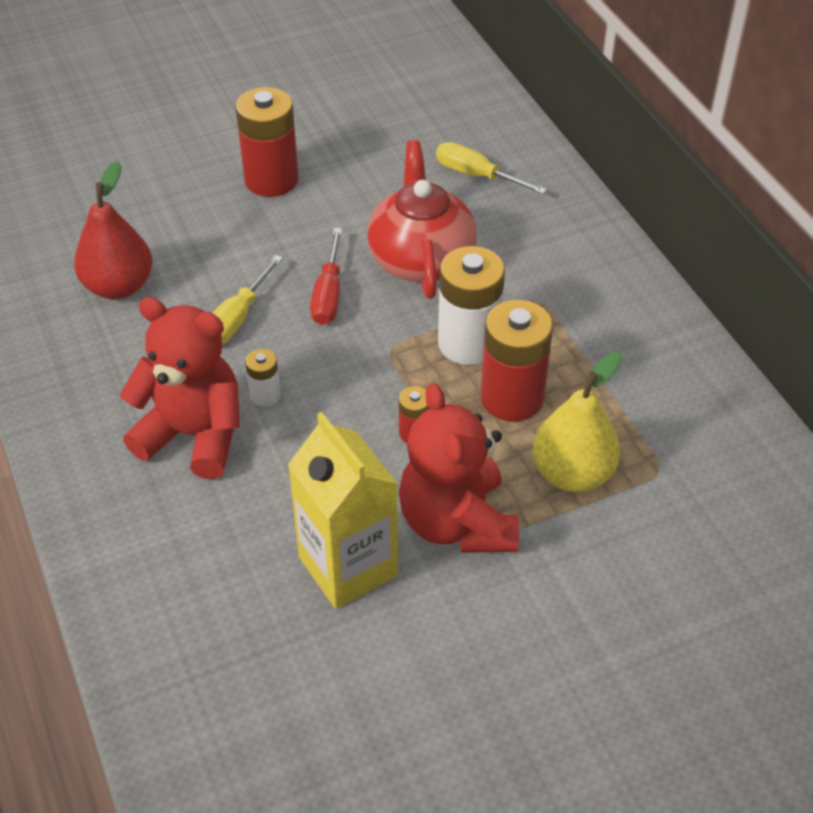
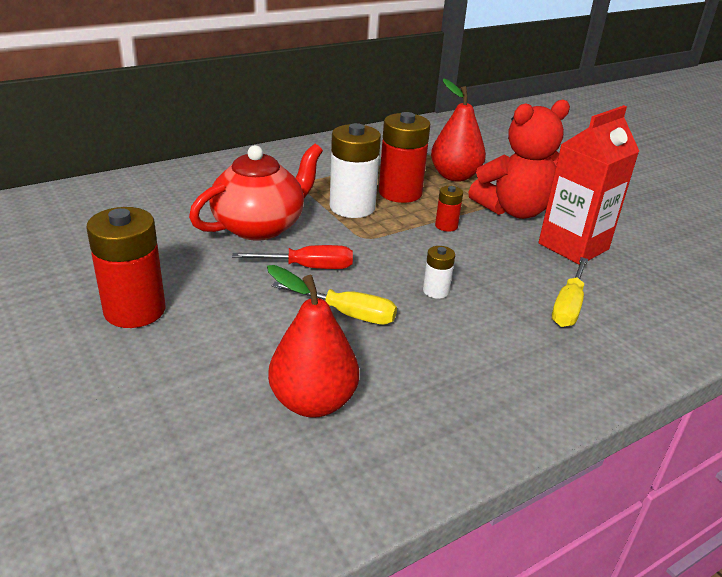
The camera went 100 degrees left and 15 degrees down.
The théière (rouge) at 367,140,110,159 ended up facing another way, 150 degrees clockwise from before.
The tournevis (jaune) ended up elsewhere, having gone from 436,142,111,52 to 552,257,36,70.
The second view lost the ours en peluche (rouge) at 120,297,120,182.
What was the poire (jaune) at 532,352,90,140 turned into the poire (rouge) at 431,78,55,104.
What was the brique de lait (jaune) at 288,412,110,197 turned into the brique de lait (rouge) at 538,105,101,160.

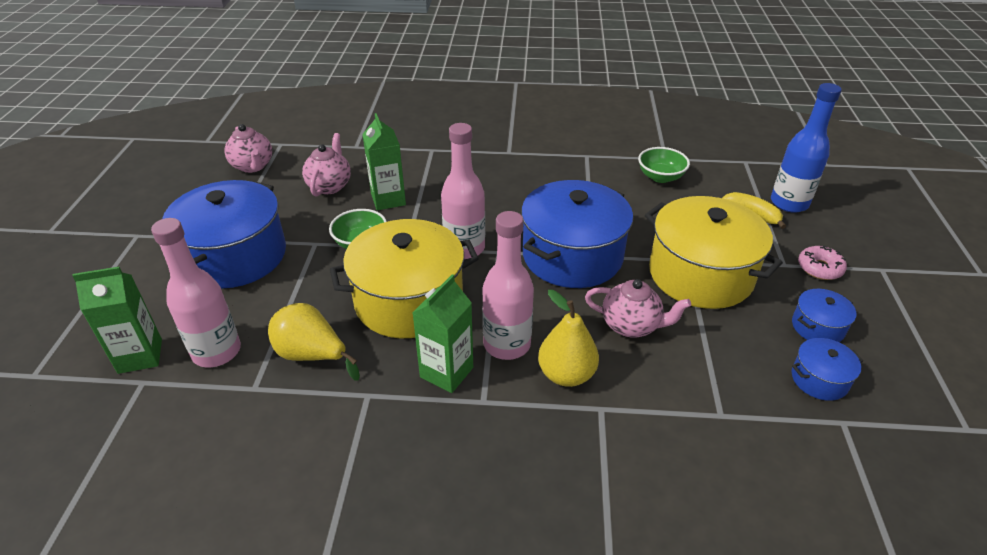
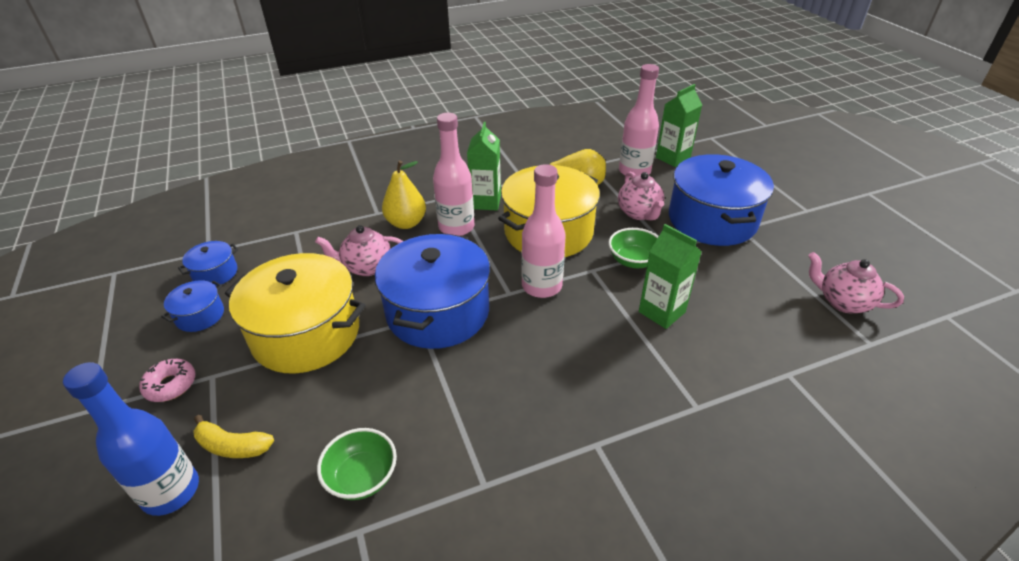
The camera went 155 degrees right and 0 degrees up.
The théière (rose) ended up elsewhere, having gone from 302,133,49,63 to 618,172,46,48.

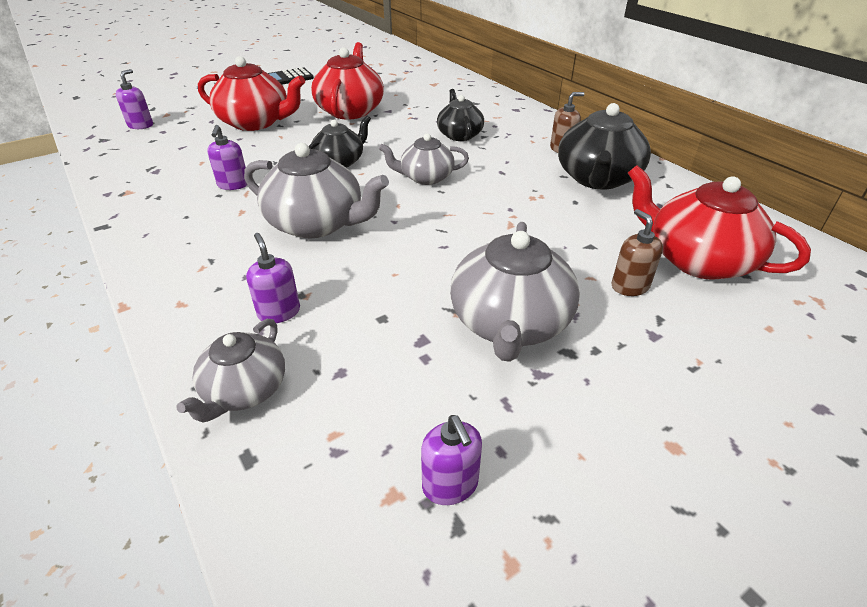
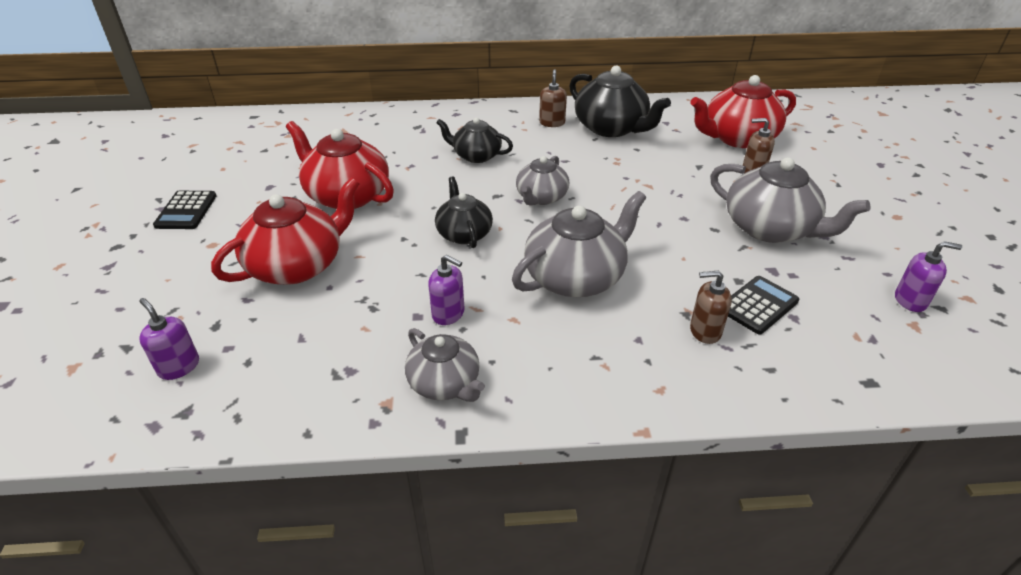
The camera went 60 degrees left and 0 degrees up.
What was the distributeur de savon (violet) at 246,233,54,90 turned into the distributeur de savon (marron) at 690,271,42,73.
The théière (gris) ended up elsewhere, having gone from 176,319,109,103 to 405,328,80,74.
The second view gained the calculatrice (noir) at 728,276,71,59.

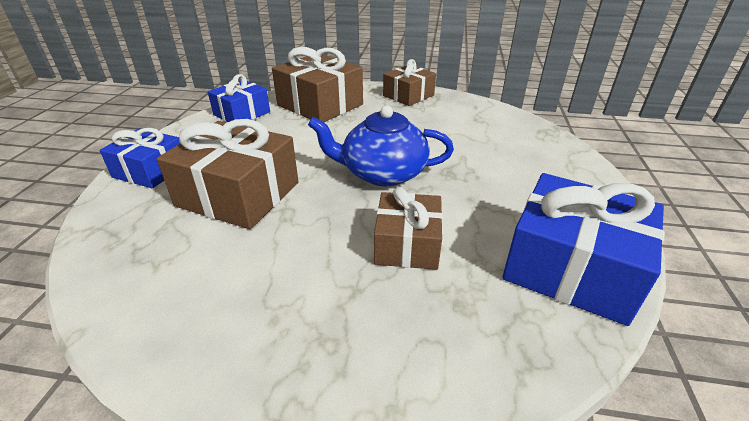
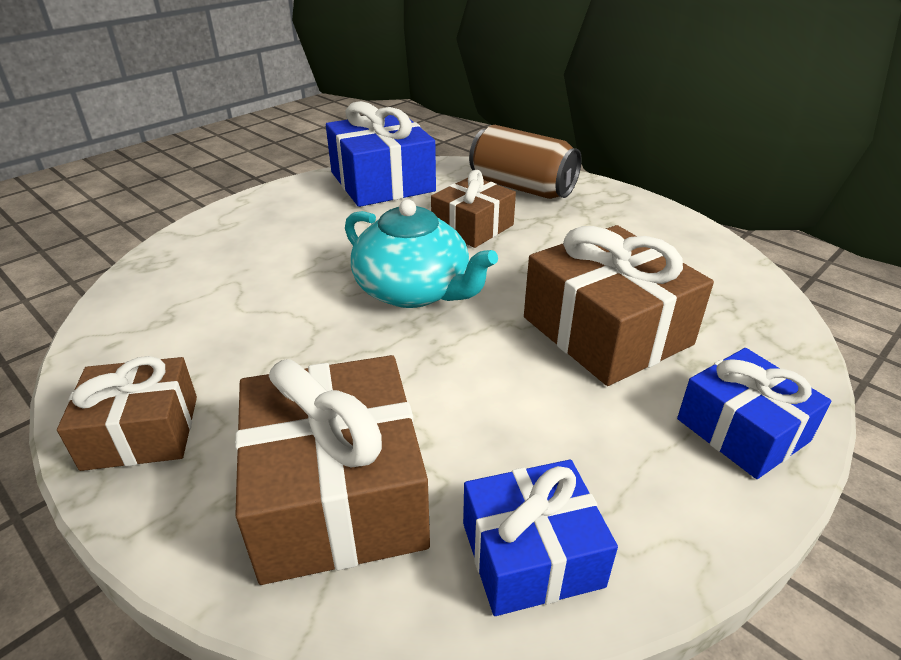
The camera went 145 degrees left and 0 degrees up.
What was the théière (bleu) at 308,105,146,81 turned into the théière (turquoise) at 345,199,153,109.
The second view gained the canette (marron) at 469,125,113,74.

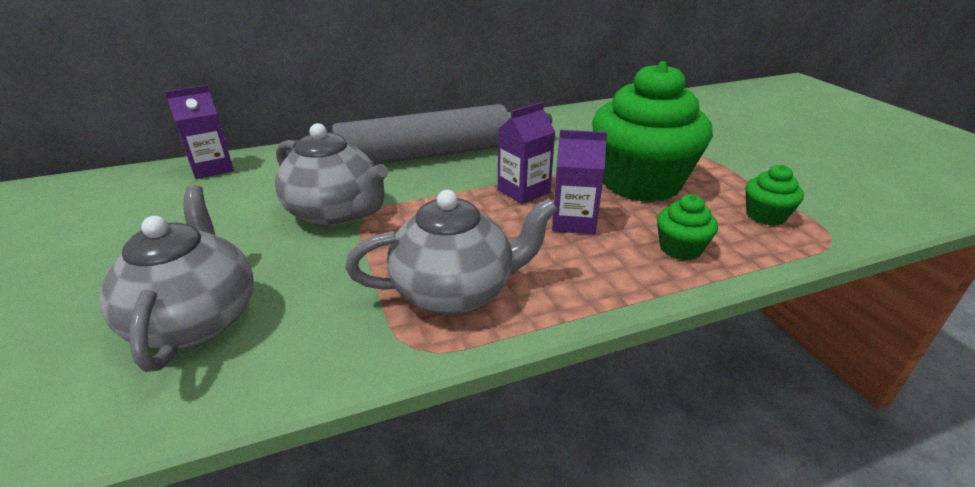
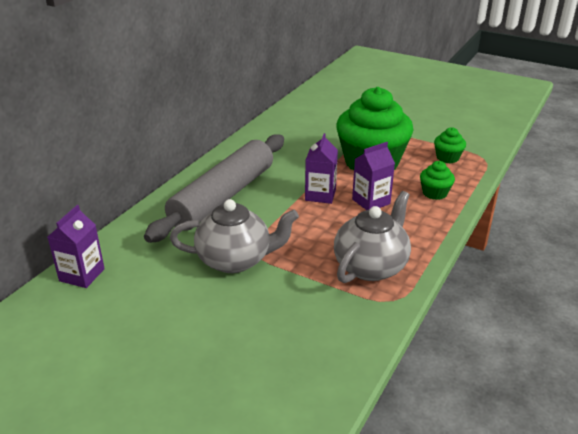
The camera went 40 degrees left and 0 degrees up.
The second view lost the théière (gris) at 100,185,154,187.

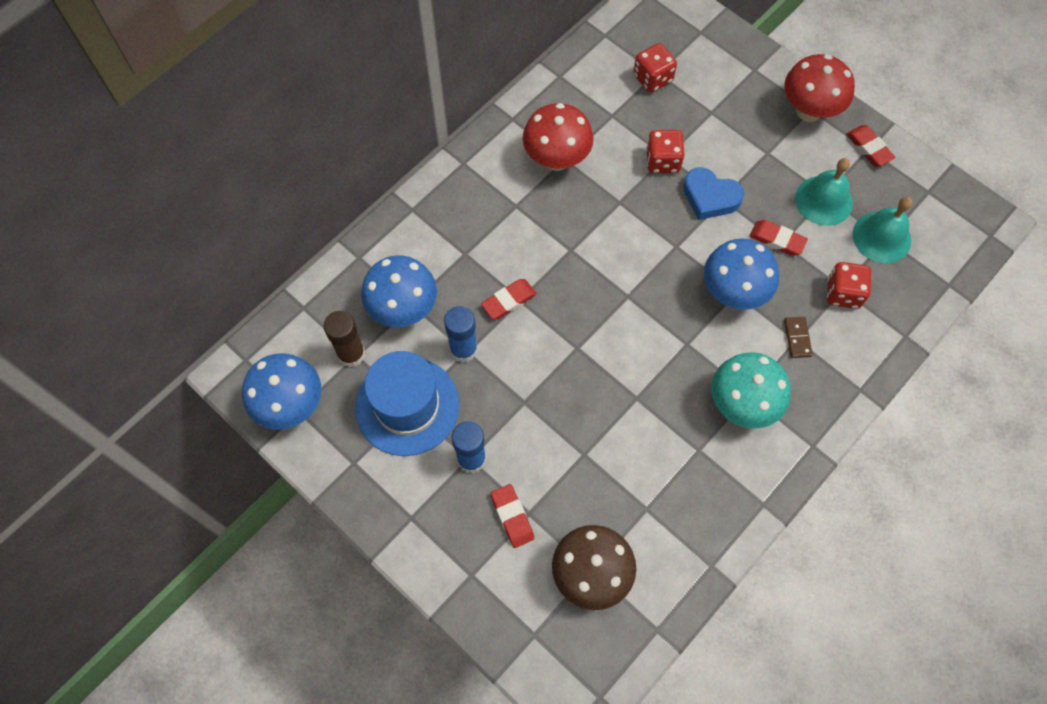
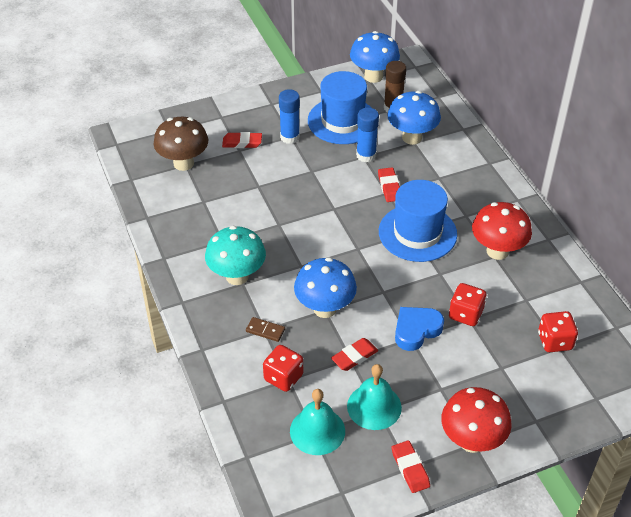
The camera went 115 degrees right and 20 degrees down.
The gomme (rouge) at 846,125,49,41 ended up facing another way, 75 degrees clockwise from before.
The second view gained the chapeau (bleu) at 379,180,78,82.

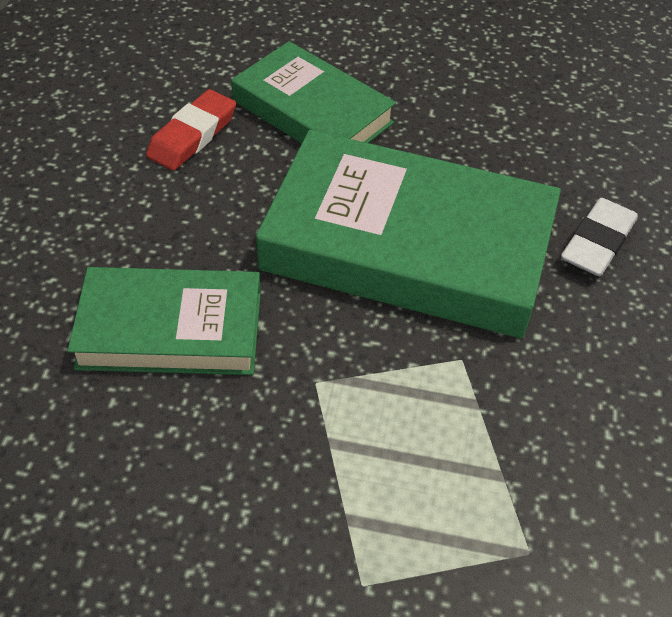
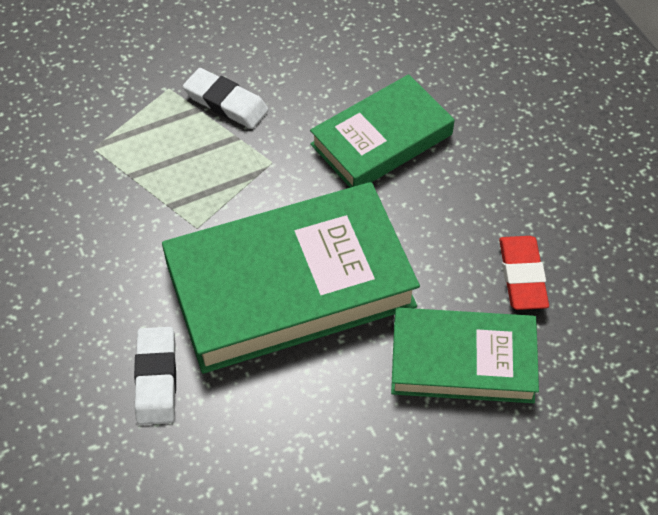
The camera went 145 degrees right and 5 degrees up.
The second view gained the gomme (blanc) at 183,68,86,61.

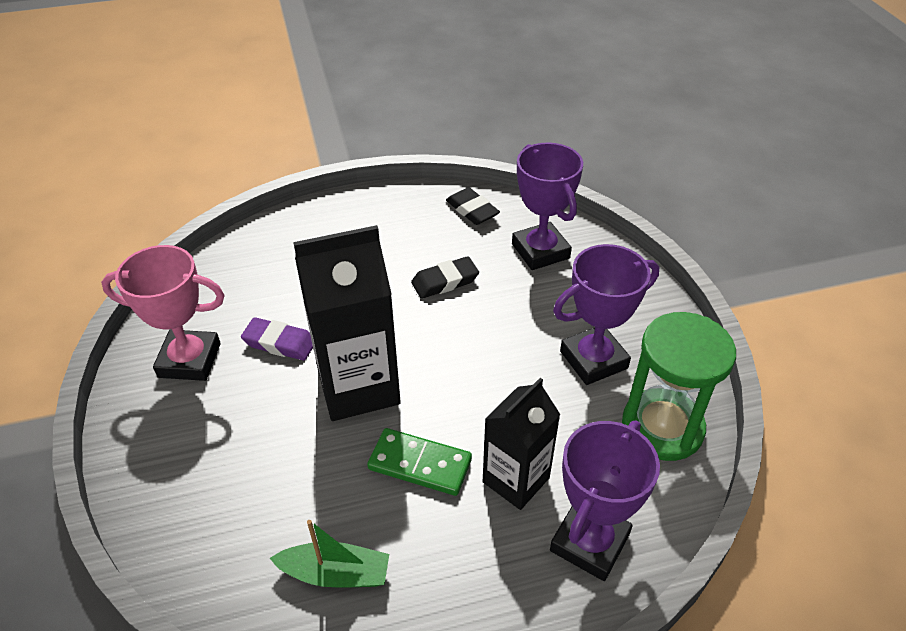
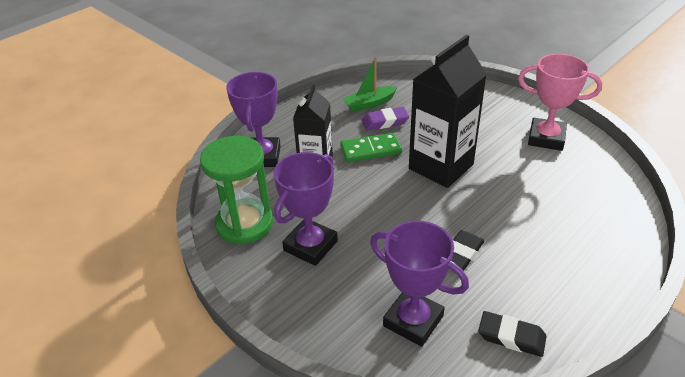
The camera went 150 degrees right and 5 degrees down.
The trophée (rose) at 101,245,124,136 ended up facing another way, 45 degrees clockwise from before.
The gomme (violet) ended up elsewhere, having gone from 241,317,72,44 to 362,107,47,24.

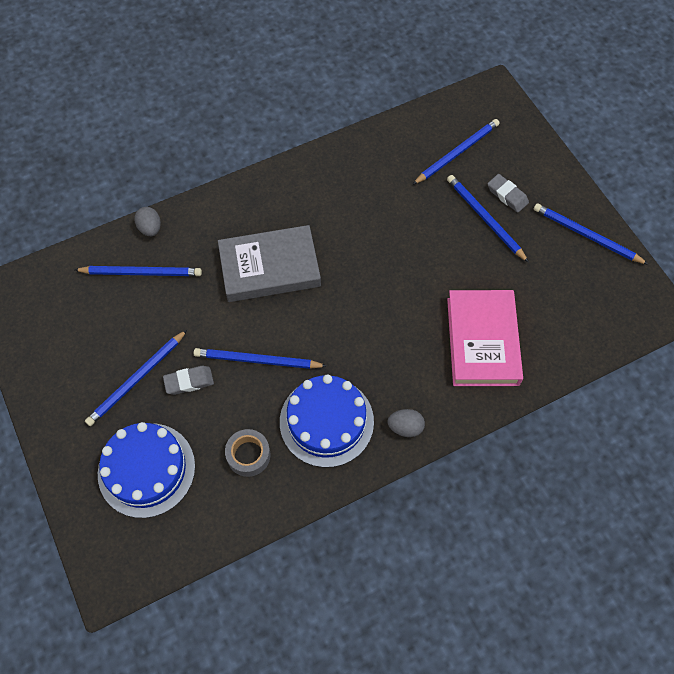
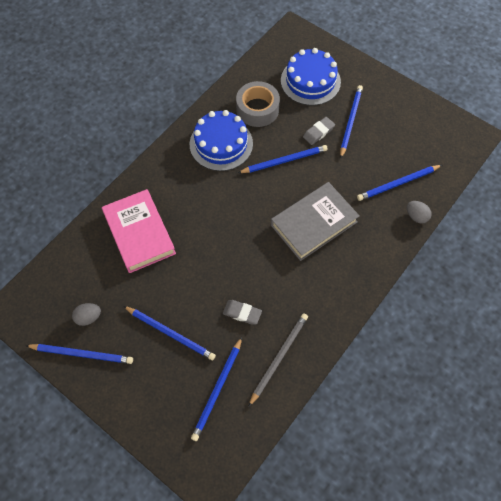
The camera went 155 degrees right and 0 degrees up.
The gomme (gris) ended up elsewhere, having gone from 488,174,41,39 to 223,300,39,25.
The œuf (gris) ended up elsewhere, having gone from 388,409,37,28 to 72,303,29,23.
The size of the ruban adhésif (gris) at 225,429,46,48 changed by a factor of 1.53.
The second view gained the crayon (gris) at 248,313,60,94.

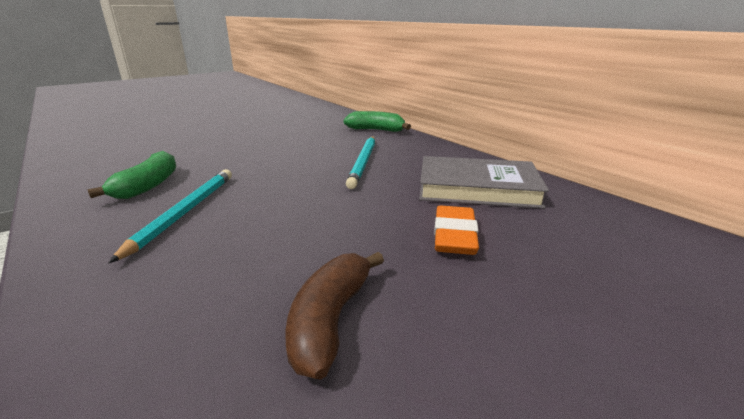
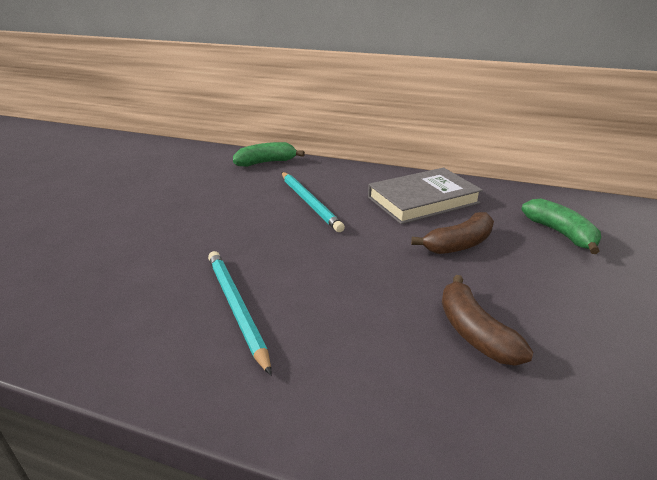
The camera went 35 degrees left and 5 degrees up.
The banane (vert) ended up elsewhere, having gone from 87,151,89,48 to 521,199,80,55.
Where the gomme (orange) stood at 434,206,45,49, the banane (marron) came to stand at 411,212,83,42.

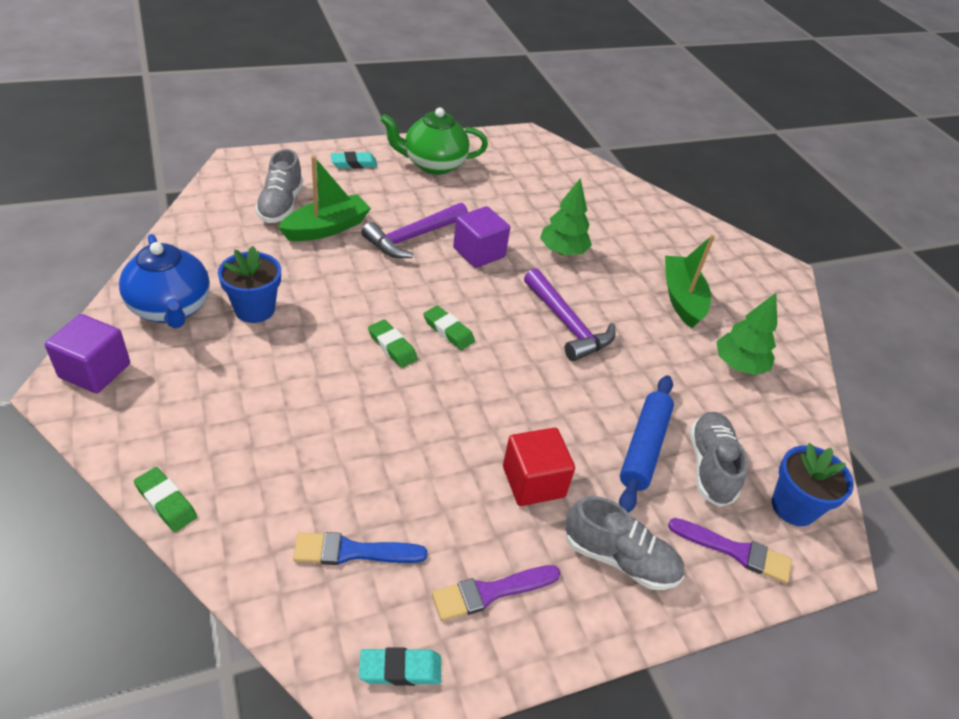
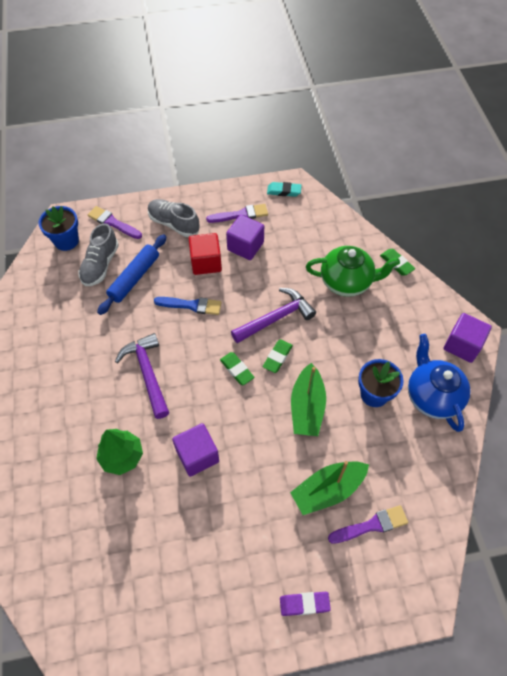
The camera went 165 degrees left and 15 degrees up.
The théière (vert) ended up elsewhere, having gone from 380,107,108,68 to 306,246,94,51.
Where the chaussure (gris) stood at 255,149,48,74, the pinceau (violet) came to stand at 328,505,80,39.
What was the gomme (turquoise) at 331,152,47,17 turned into the gomme (violet) at 280,592,51,24.
The marteau (violet) ended up elsewhere, having gone from 361,203,107,55 to 231,288,85,55.
The bateau (vert) ended up elsewhere, having gone from 665,235,50,93 to 291,363,35,73.
The second view lost the arbre (vert) at 716,293,61,82.
The gomme (vert) at 368,320,50,48 ended up facing another way, 60 degrees clockwise from before.
The pinceau (bleu) ended up elsewhere, having gone from 293,532,134,33 to 154,297,68,18.
The second view gained the cube (violet) at 226,215,38,45.

